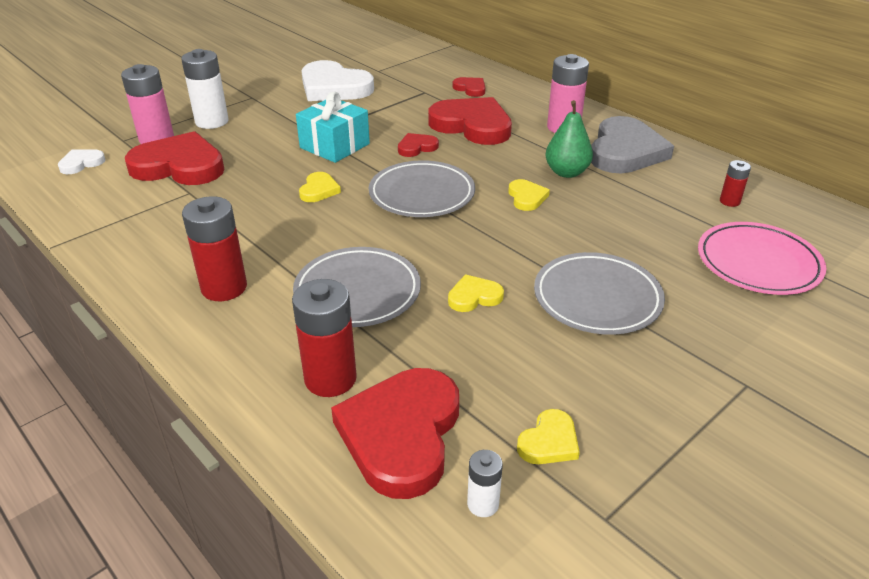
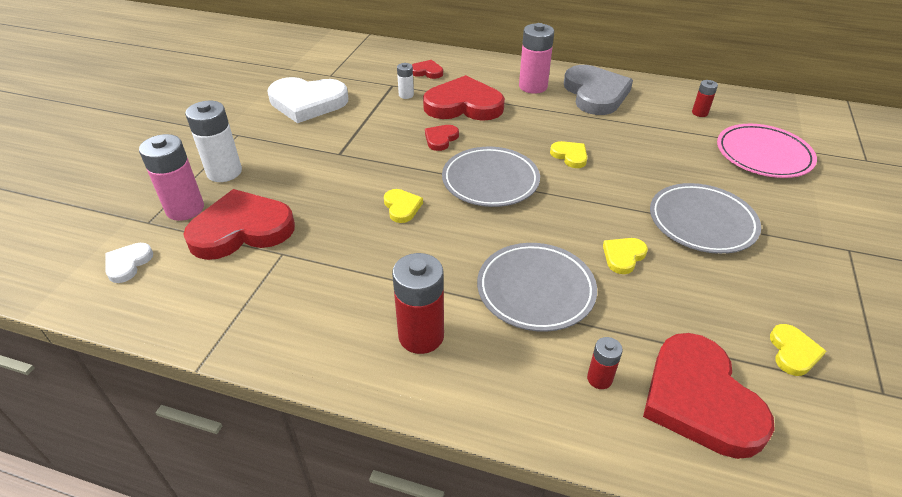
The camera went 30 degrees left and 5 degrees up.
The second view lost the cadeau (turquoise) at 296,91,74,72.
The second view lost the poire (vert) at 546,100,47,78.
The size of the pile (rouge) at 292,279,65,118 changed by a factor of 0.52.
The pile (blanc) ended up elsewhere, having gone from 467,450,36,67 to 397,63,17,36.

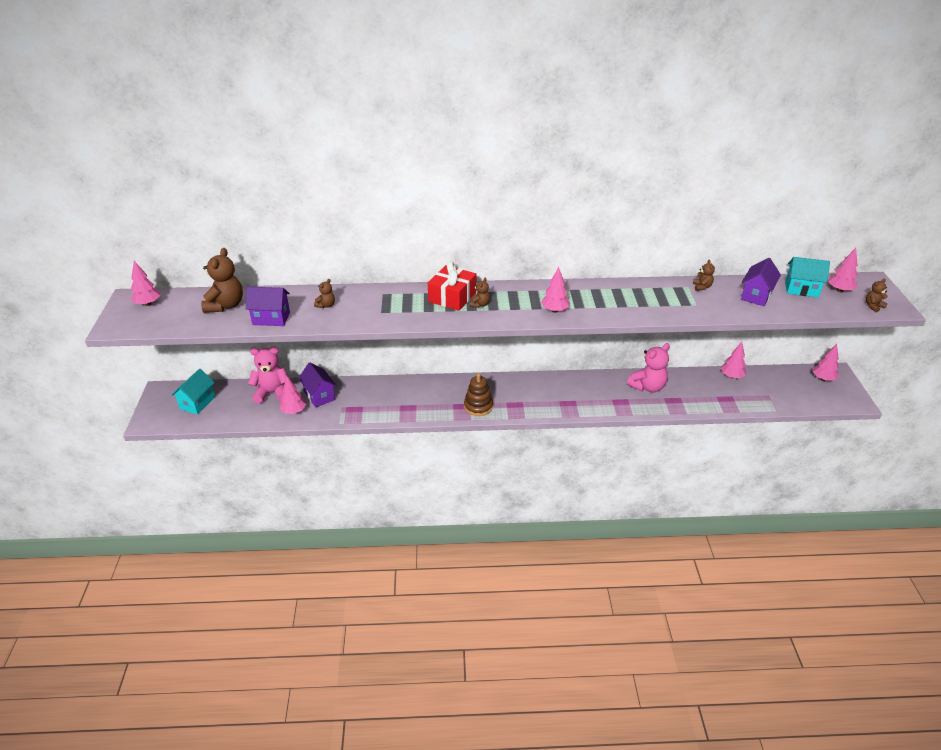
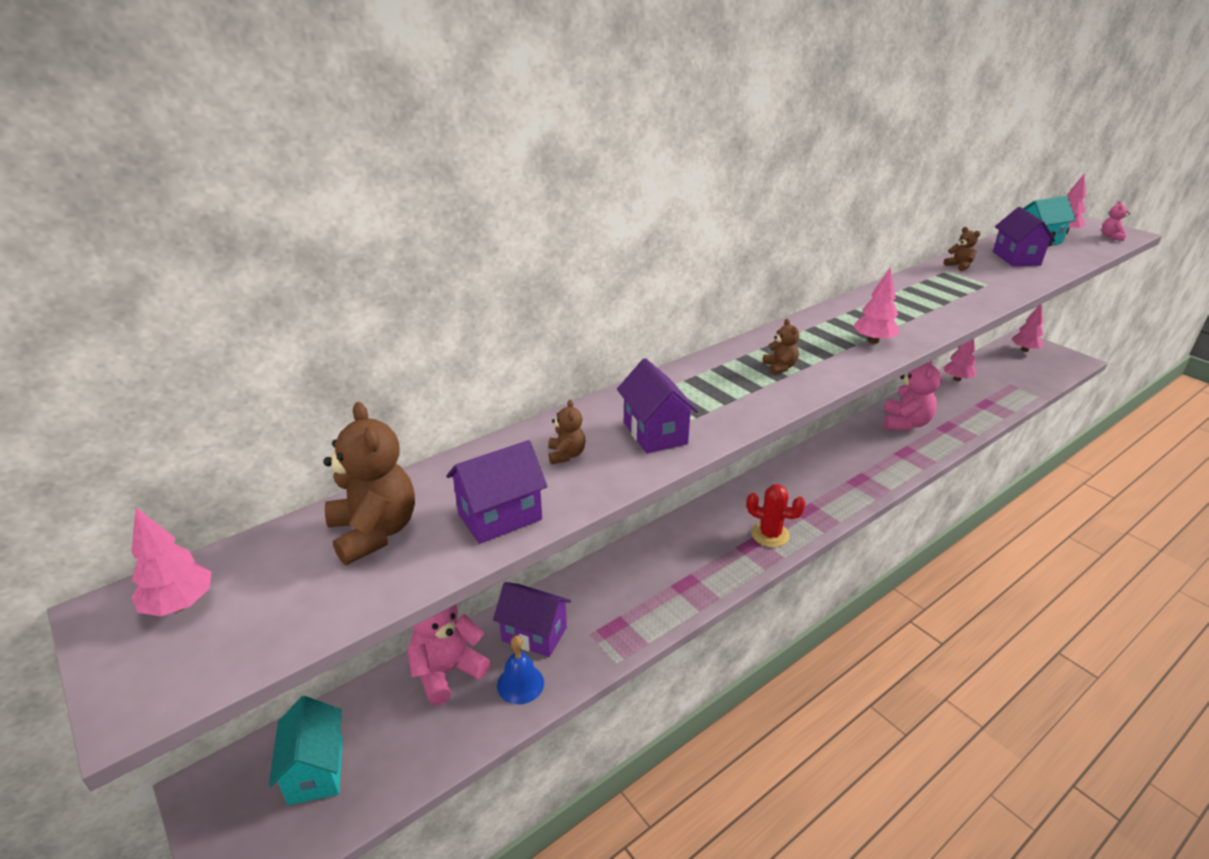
The camera went 35 degrees left and 5 degrees down.
The second view lost the cadeau (rouge) at 428,262,48,49.
What was the ours en peluche (marron) at 866,279,22,33 turned into the ours en peluche (rose) at 1102,201,28,40.
Where the jouet à empiler (marron) stood at 464,373,29,43, the cactus (rouge) came to stand at 747,484,58,63.
Where the arbre (rose) stood at 280,376,26,38, the cloche (bleu) came to stand at 497,635,47,69.
The second view gained the maison (violet) at 617,358,81,96.

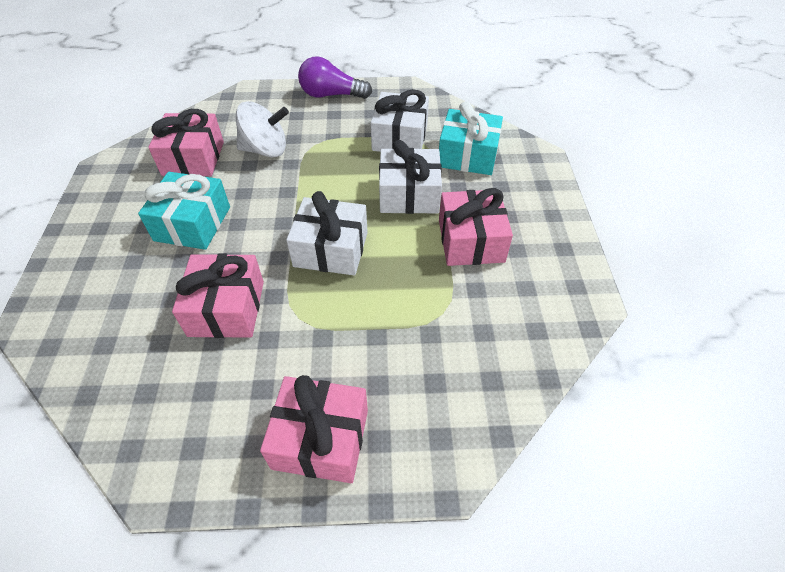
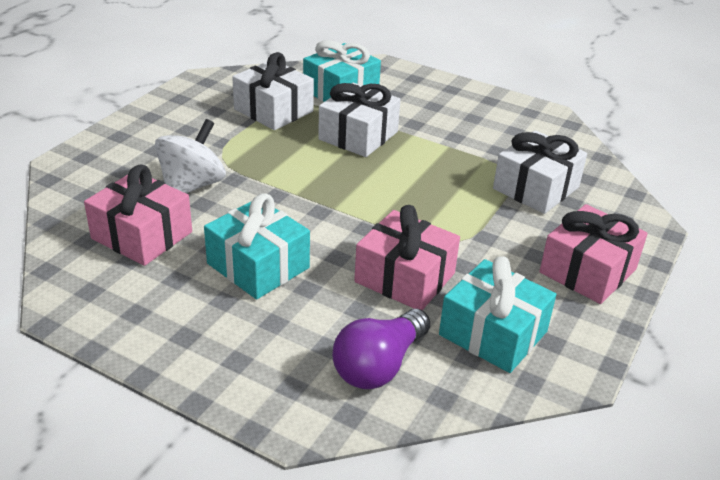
The camera went 60 degrees left and 15 degrees down.
The ampoule (violet) ended up elsewhere, having gone from 298,56,74,43 to 332,309,98,80.
The second view lost the cadeau (rose) at 439,188,74,78.
The cadeau (blanc) ended up elsewhere, having gone from 286,191,82,84 to 493,130,94,84.
The second view gained the cadeau (turquoise) at 439,256,117,117.

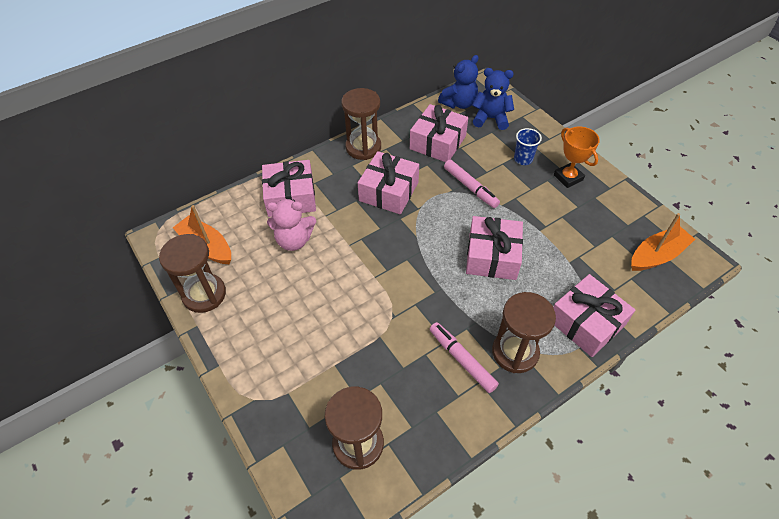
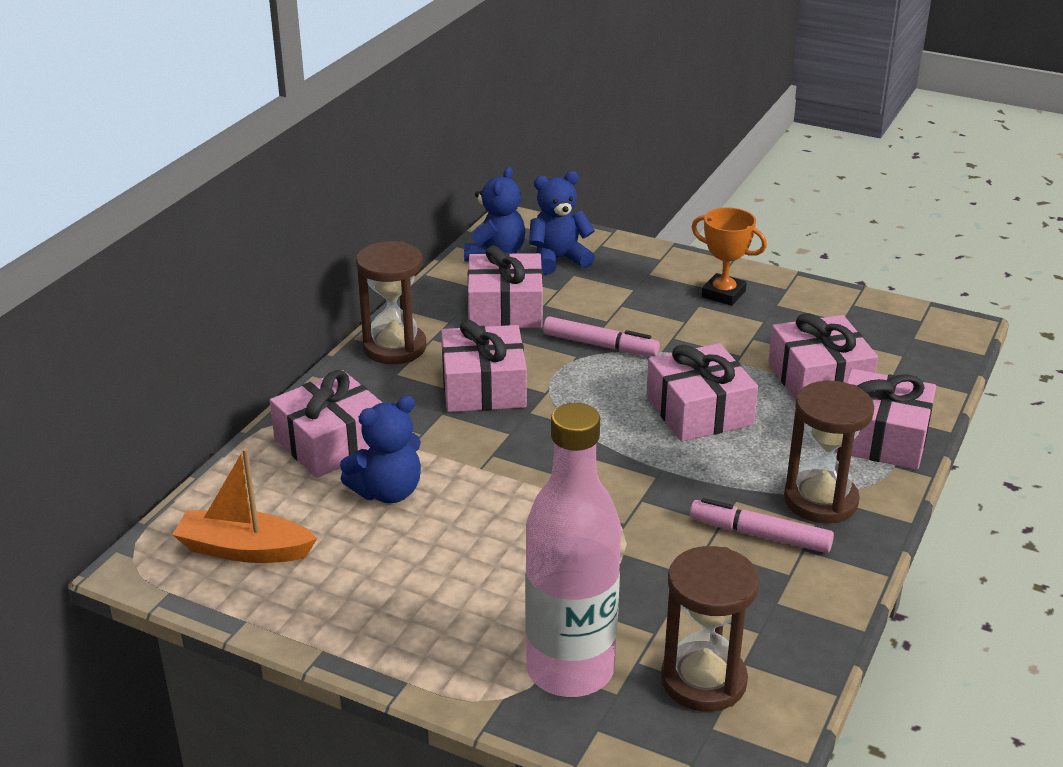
The camera went 30 degrees left and 20 degrees down.
The second view lost the gobelet (bleu) at 514,128,28,37.
What was the ours en peluche (rose) at 267,199,49,52 turned into the ours en peluche (bleu) at 340,395,81,108.
The second view lost the bateau (orange) at 631,213,64,58.
The second view lost the sablier (marron) at 159,234,67,79.
The second view gained the cadeau (rose) at 768,313,110,88.
The second view gained the bouteille (rose) at 525,403,96,294.

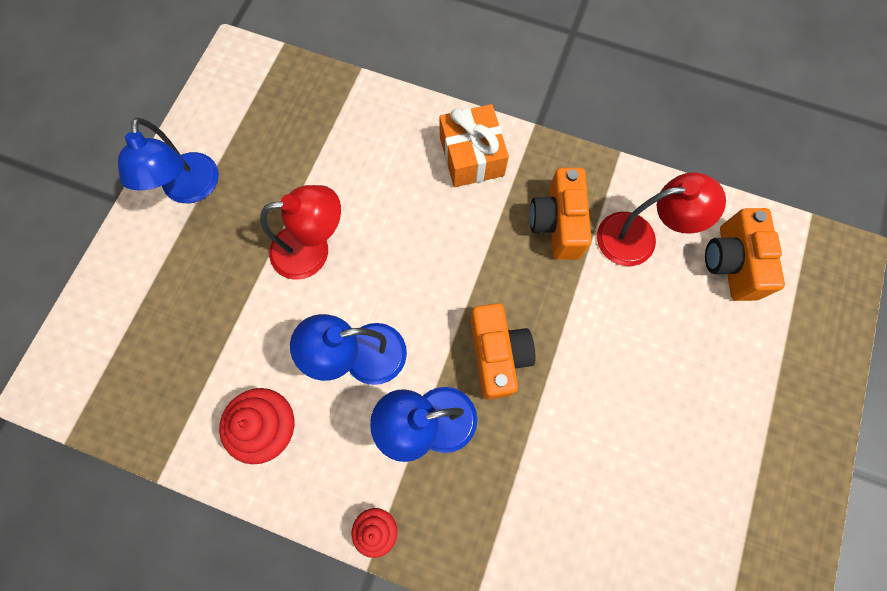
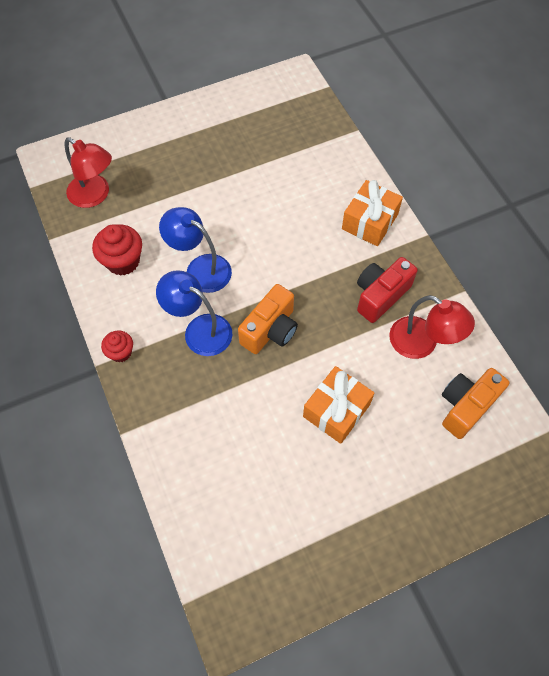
The camera went 45 degrees right and 10 degrees down.
The second view lost the lampe (bleu) at 118,118,101,85.
What was the appareil photo (orange) at 530,168,62,92 turned into the appareil photo (rouge) at 357,257,61,66.
The lampe (rouge) ended up elsewhere, having gone from 260,185,81,95 to 65,137,47,71.
The second view gained the cadeau (orange) at 303,366,71,78.

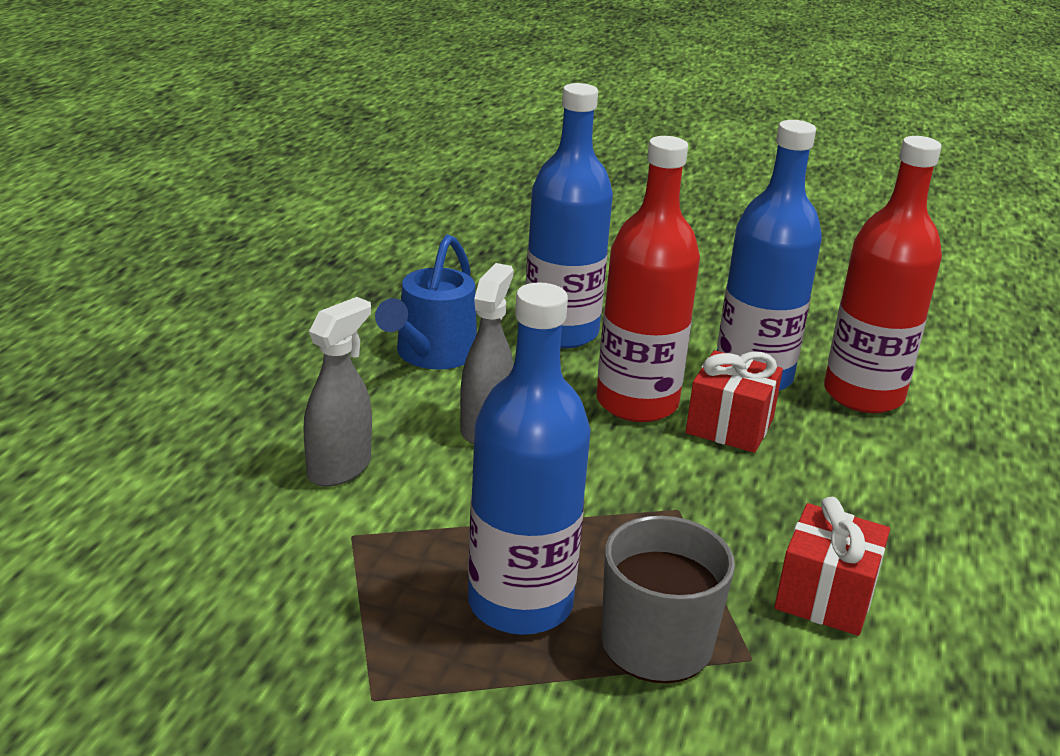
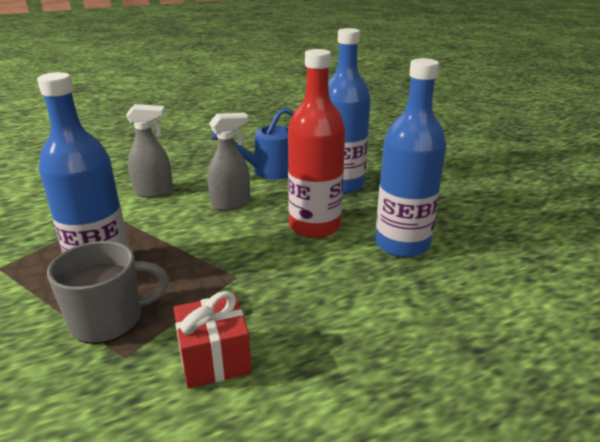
The camera went 50 degrees right and 0 degrees up.
The second view lost the bouteille (rouge) at 824,136,118,277.
The second view lost the cadeau (rouge) at 686,350,97,103.

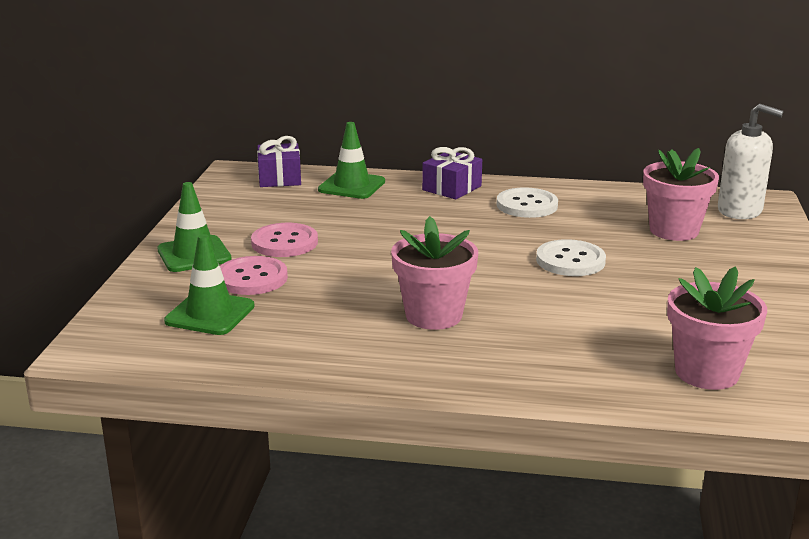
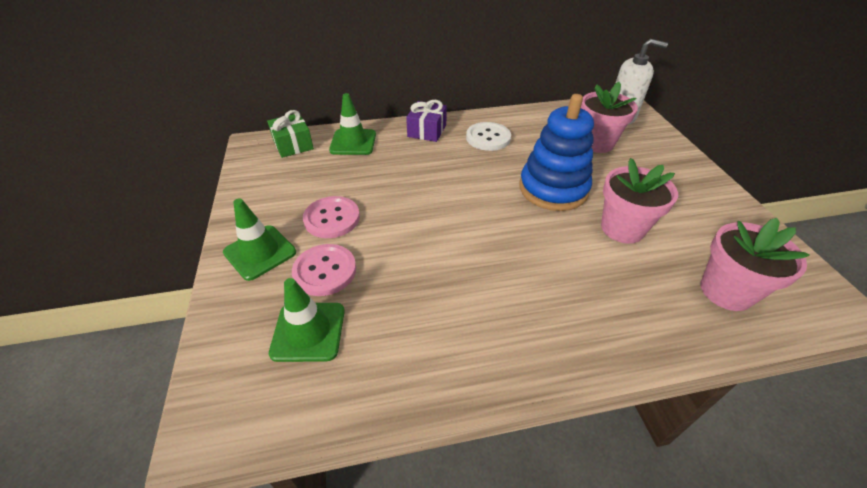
The camera went 20 degrees left and 20 degrees up.
What was the cadeau (violet) at 257,136,44,51 turned into the cadeau (vert) at 267,110,47,48.
The pot de fleurs (rose) ended up elsewhere, having gone from 391,216,87,114 to 601,158,77,86.
Where the bouton (blanc) stood at 536,239,70,37, the jouet à empiler (bleu) came to stand at 520,94,74,117.

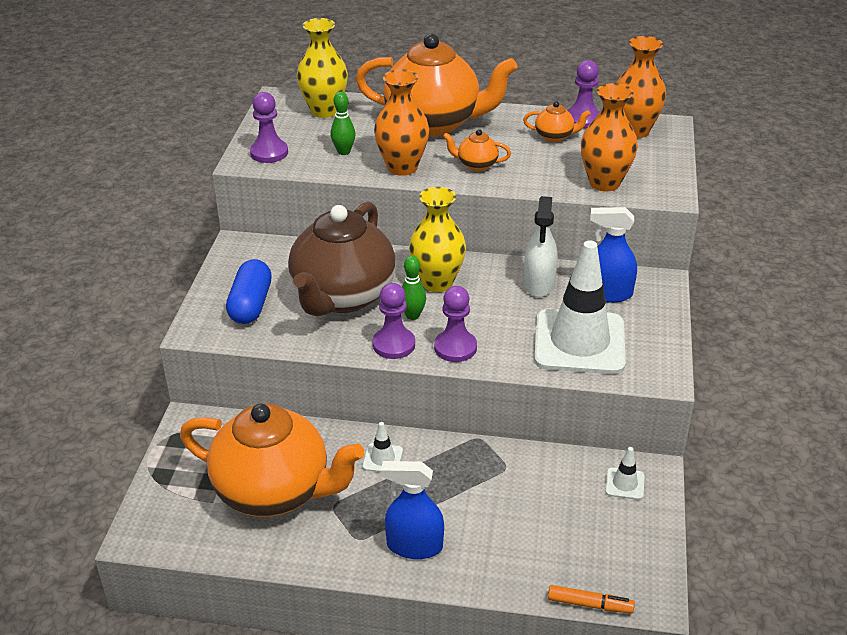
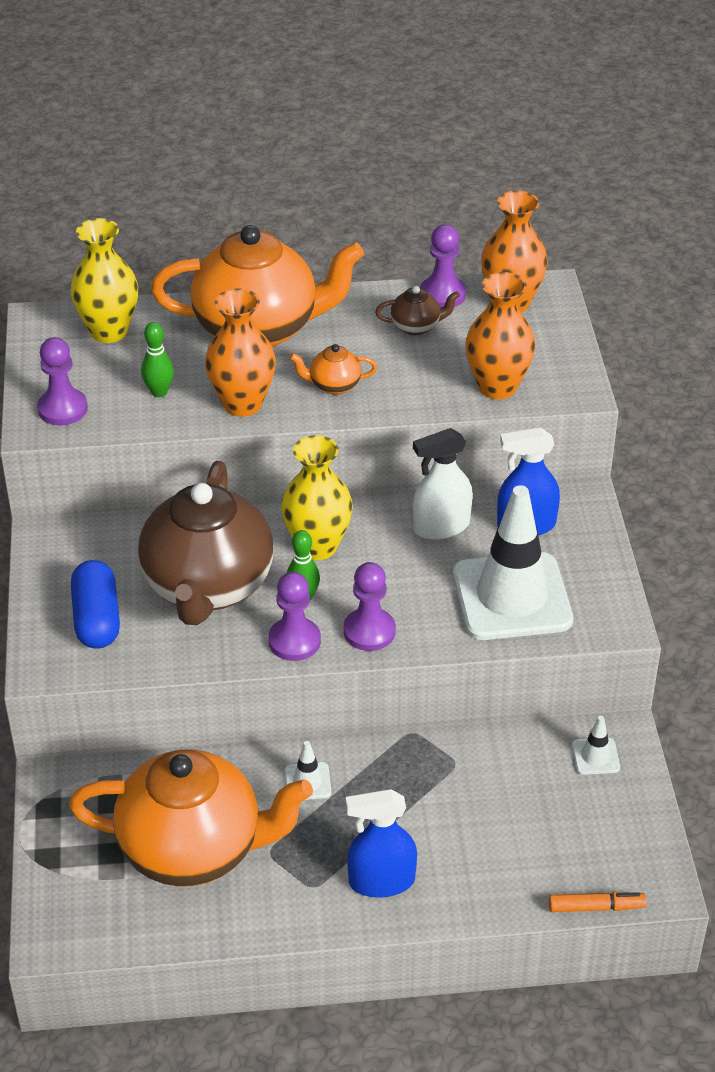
The camera went 15 degrees left and 5 degrees up.
What was the théière (orange) at 523,101,68,41 turned into the théière (marron) at 375,286,85,49.
The vaporisateur (blanc) at 524,196,34,101 ended up facing another way, 75 degrees clockwise from before.

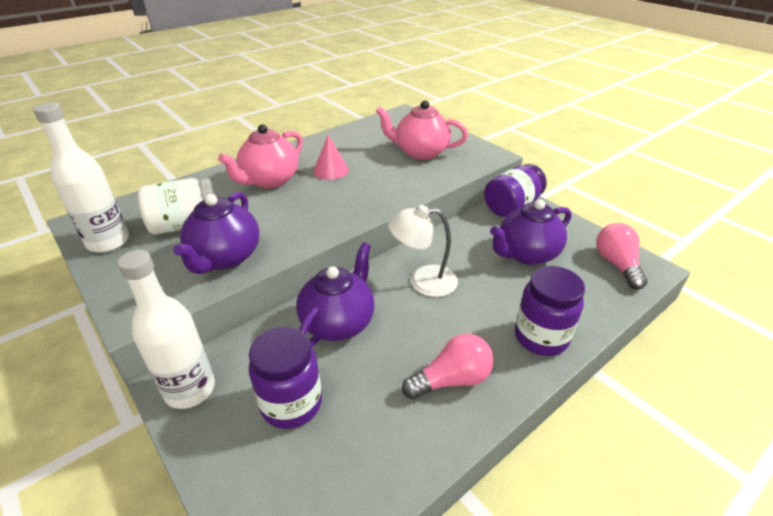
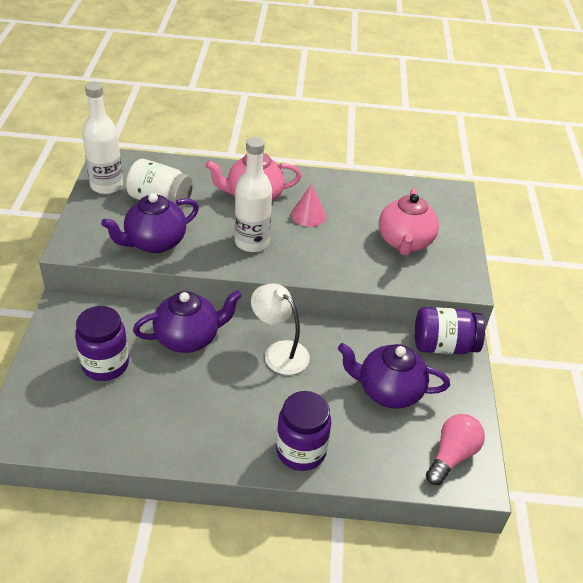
The camera went 40 degrees right and 5 degrees up.
The théière (rose) at 376,100,92,60 ended up facing another way, 135 degrees counterclockwise from before.
The bouteille (blanc) ended up elsewhere, having gone from 117,250,98,159 to 235,137,37,115.
The second view lost the ampoule (rose) at 402,334,92,65.

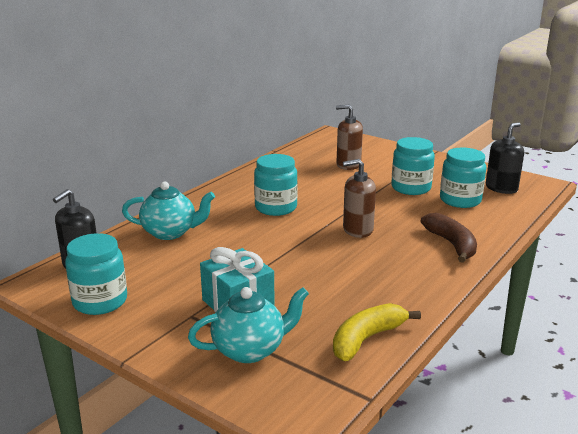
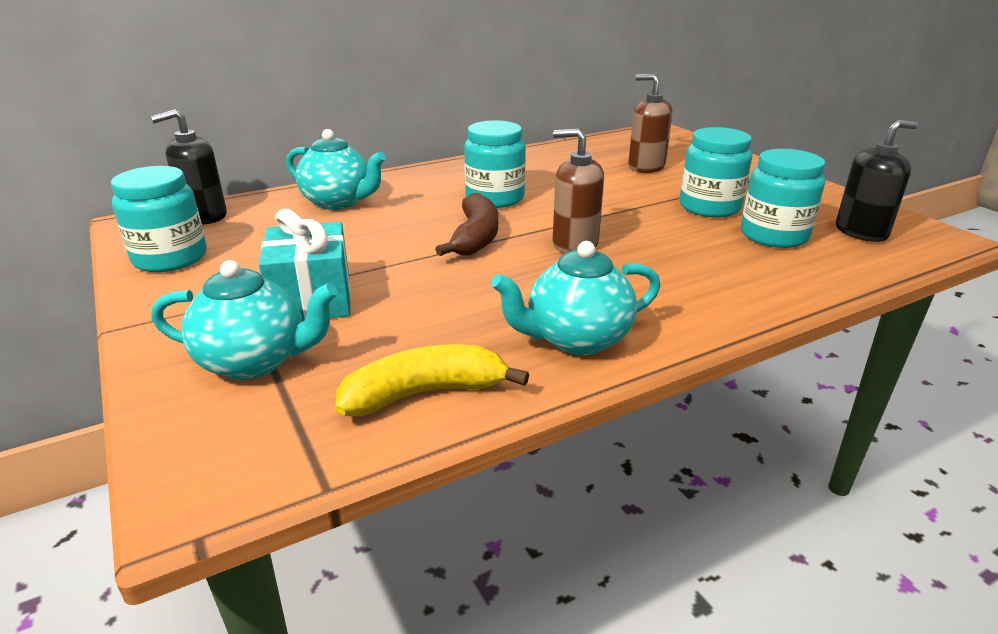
The camera went 25 degrees right and 5 degrees up.
The banane (marron) ended up elsewhere, having gone from 421,213,56,50 to 435,193,63,63.
The second view gained the théière (turquoise) at 491,241,170,114.

